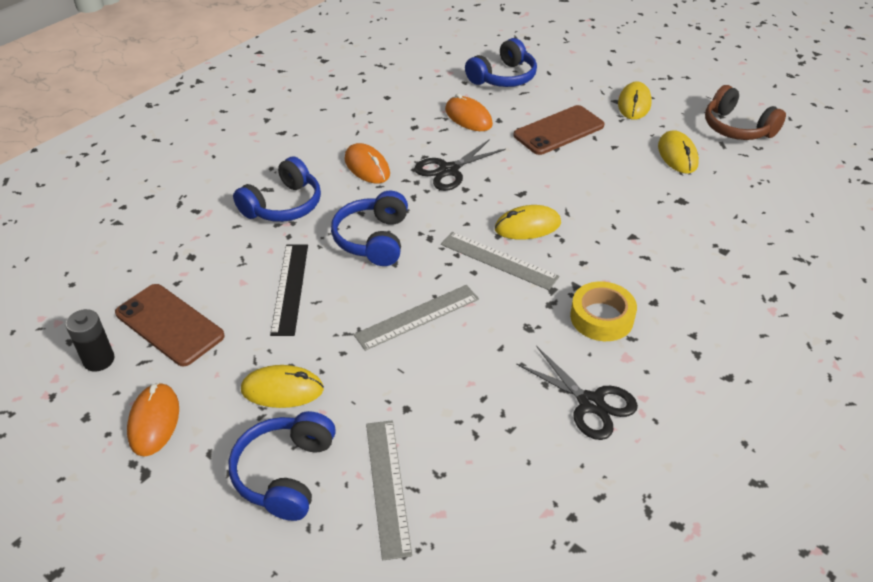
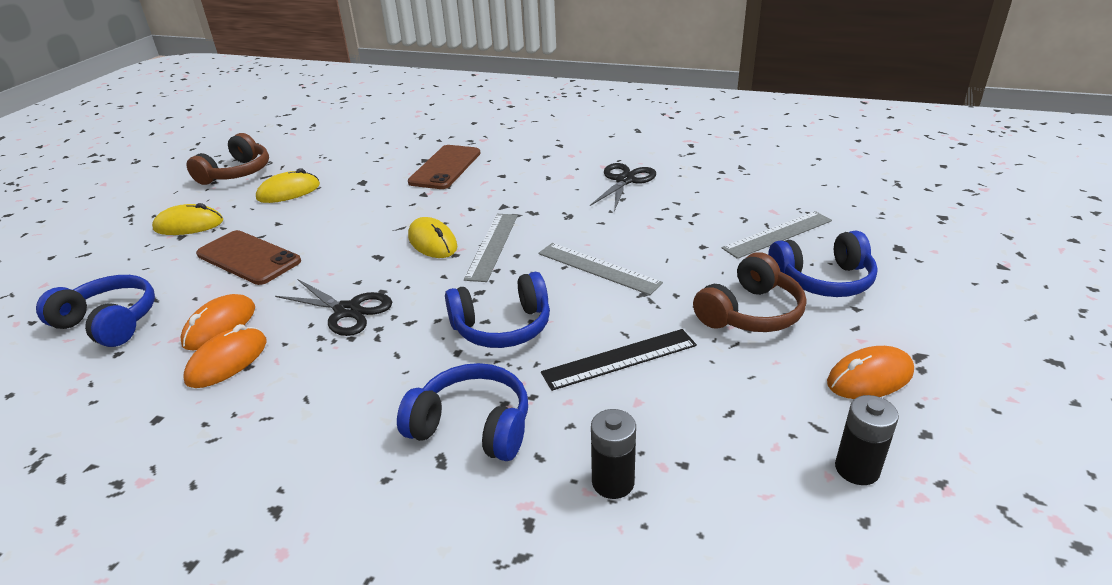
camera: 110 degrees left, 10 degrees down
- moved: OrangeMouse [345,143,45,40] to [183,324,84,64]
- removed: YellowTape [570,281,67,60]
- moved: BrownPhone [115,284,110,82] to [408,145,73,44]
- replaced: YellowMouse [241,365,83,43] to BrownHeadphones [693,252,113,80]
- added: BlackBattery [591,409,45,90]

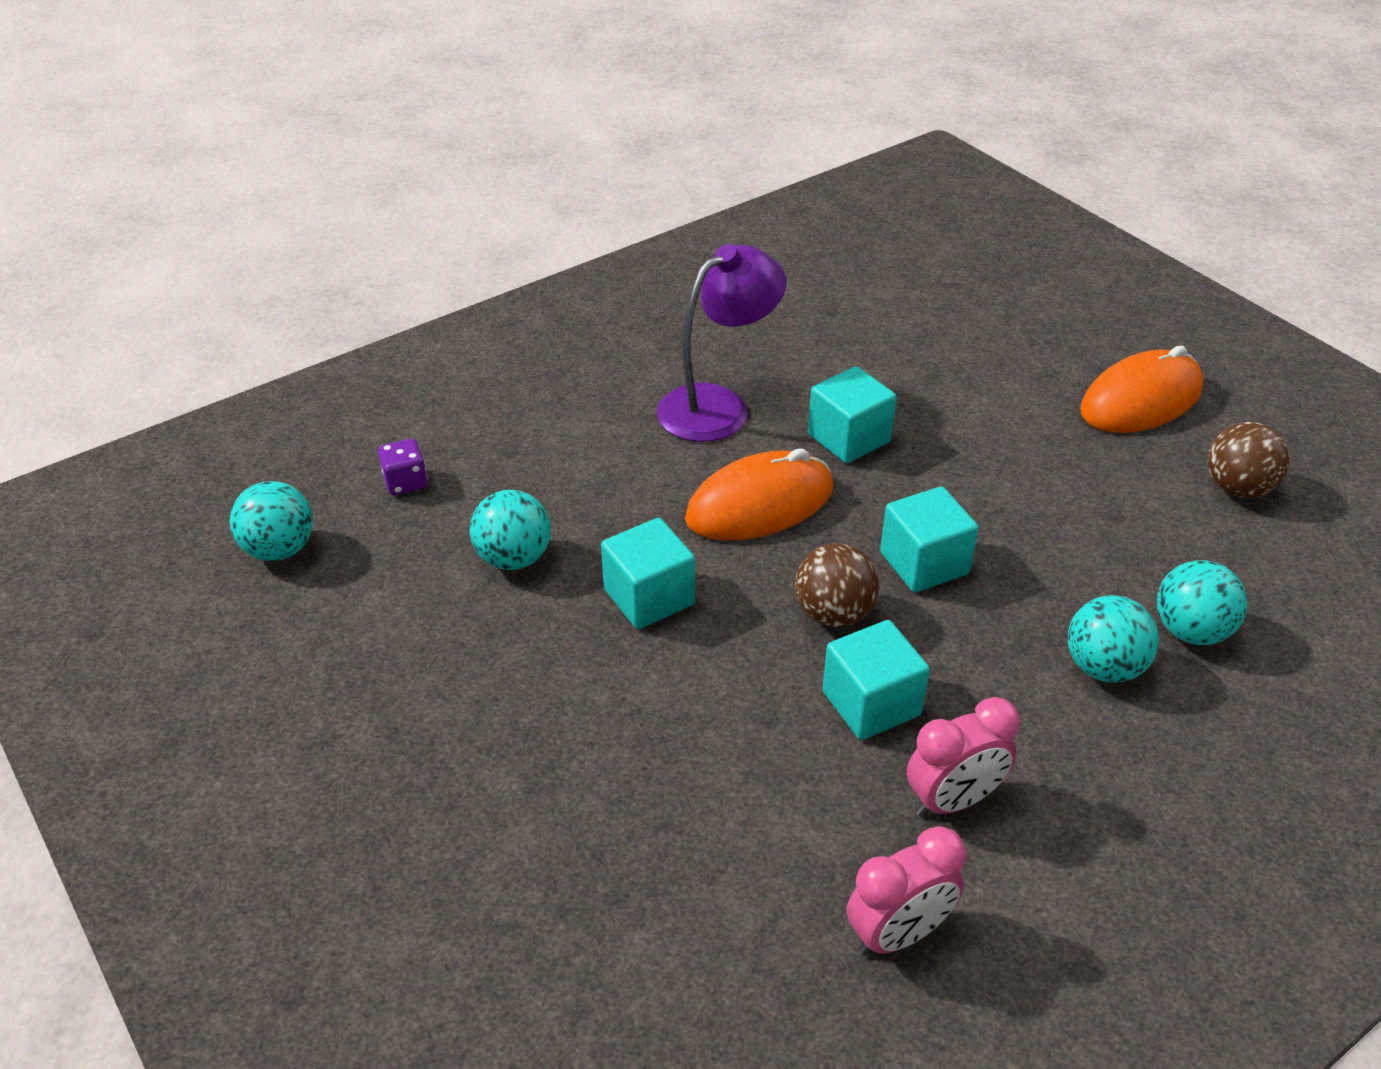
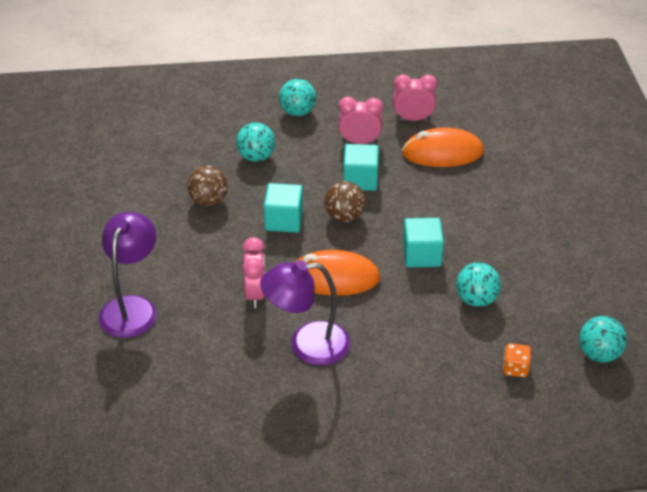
camera: 150 degrees left, 0 degrees up
- moved: OrangeMouse [1080,345,123,88] to [402,128,82,39]
- replaced: TurquoiseCube [808,366,89,97] to PinkClock [242,237,23,71]
- moved: BrownBall [1207,422,83,76] to [187,166,41,40]
- recoloured: PurpleDice [378,439,50,56] to OrangeDice [503,343,28,34]
- moved: TurquoiseBall [1157,560,90,85] to [279,79,37,37]
- added: PurpleLamp [99,212,58,126]

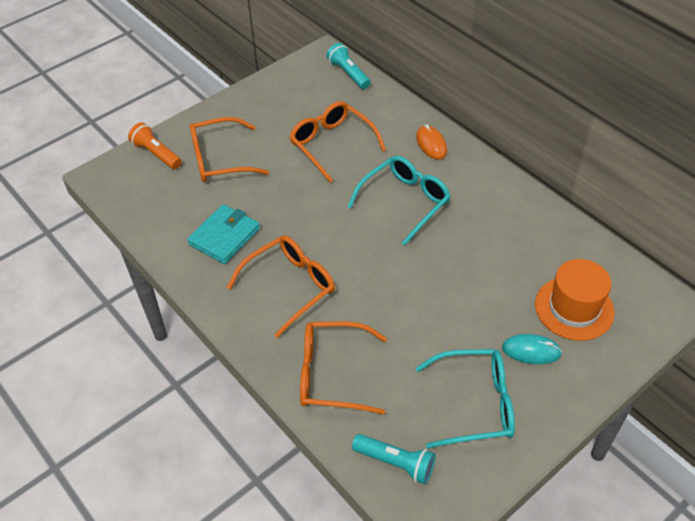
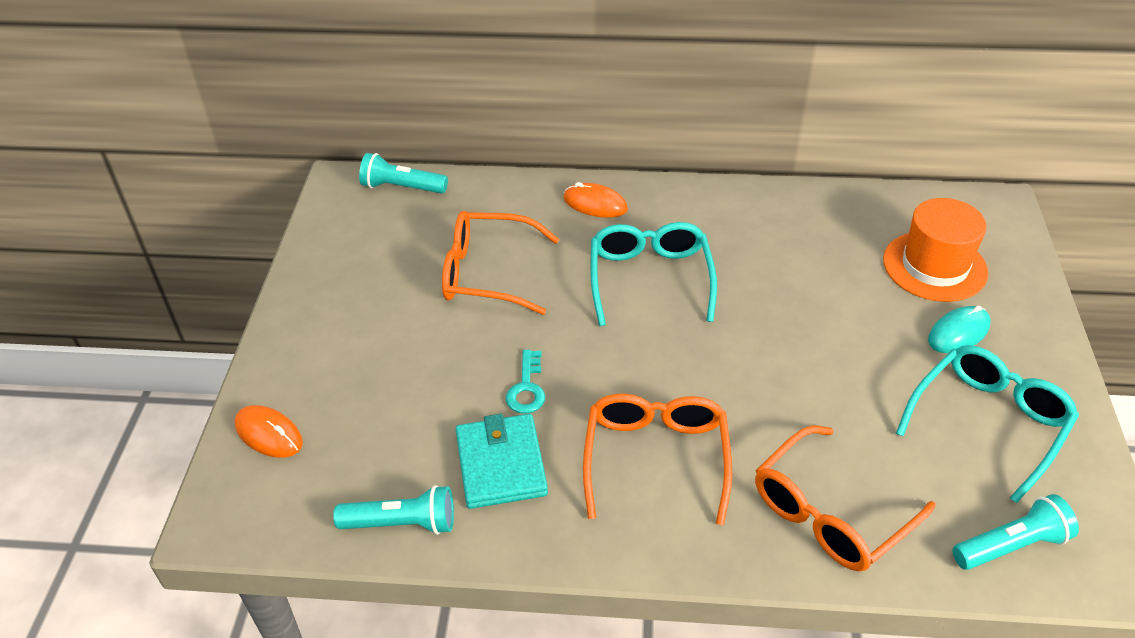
camera: 45 degrees left, 5 degrees down
- removed: OrangeGlasses [190,117,79,65]
- replaced: OrangeFlashlight [128,122,54,47] to OrangeMouse [235,405,68,53]
- added: TurquoiseKey [506,350,39,64]
- added: TurquoiseFlashlight [333,485,121,50]

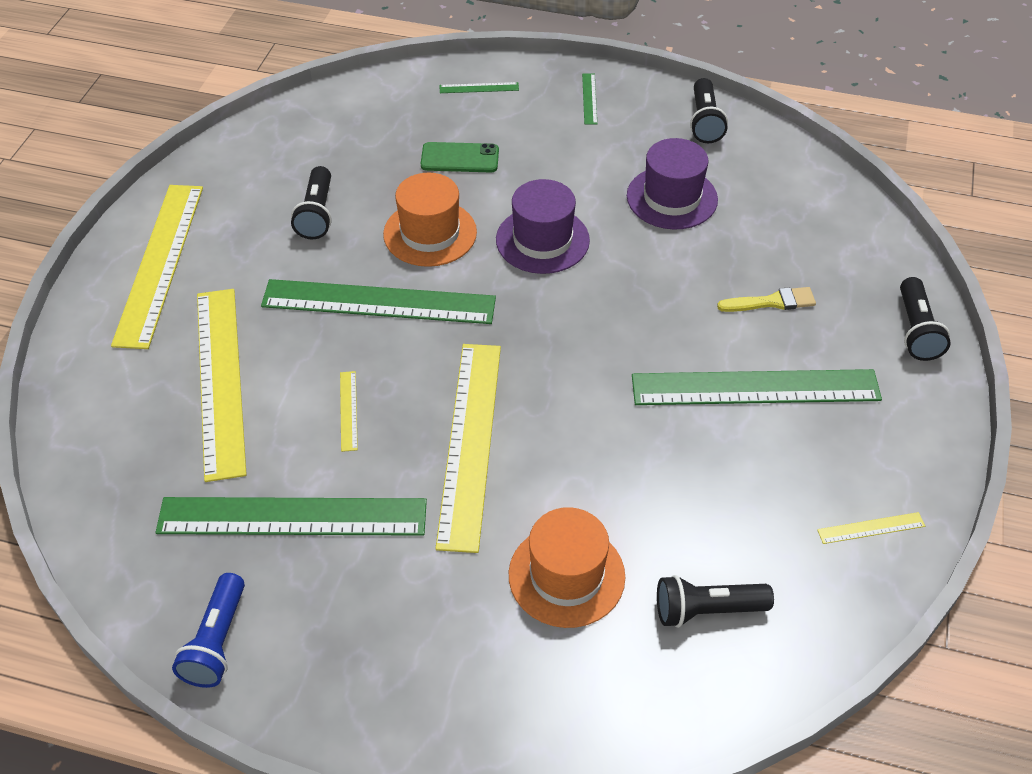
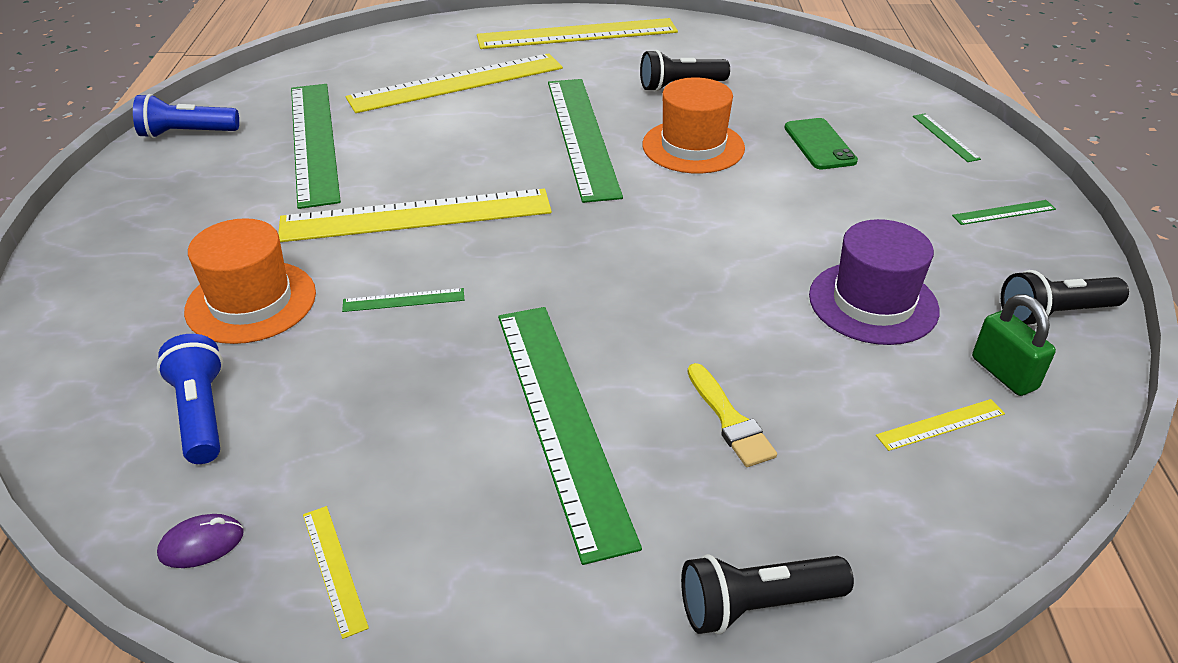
camera: 75 degrees right, 10 degrees down
- removed: PurpleHat [496,179,94,95]
- moved: YellowRuler [340,371,18,81] to [876,399,129,52]
- recoloured: BlackFlashlight [657,575,117,53] to BlueFlashlight [157,334,66,130]
- added: GreenRuler [342,288,122,24]
- added: GreenPadlock [972,294,84,102]
- added: PurpleMouse [157,514,87,54]

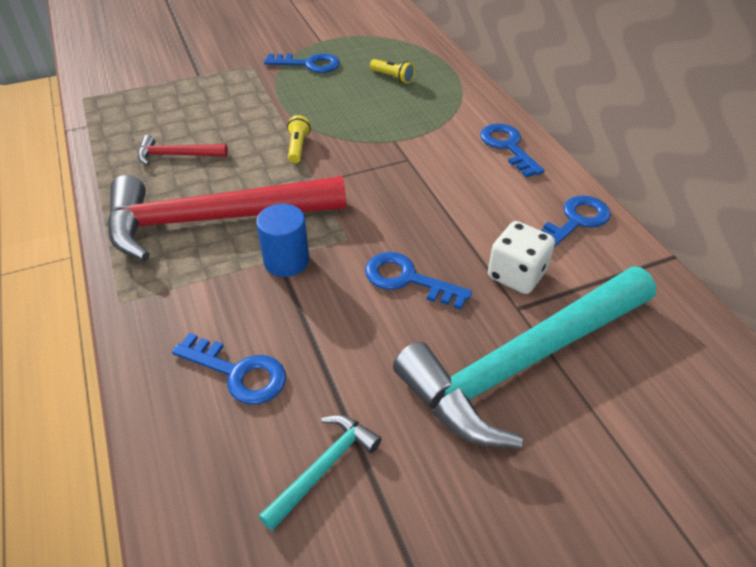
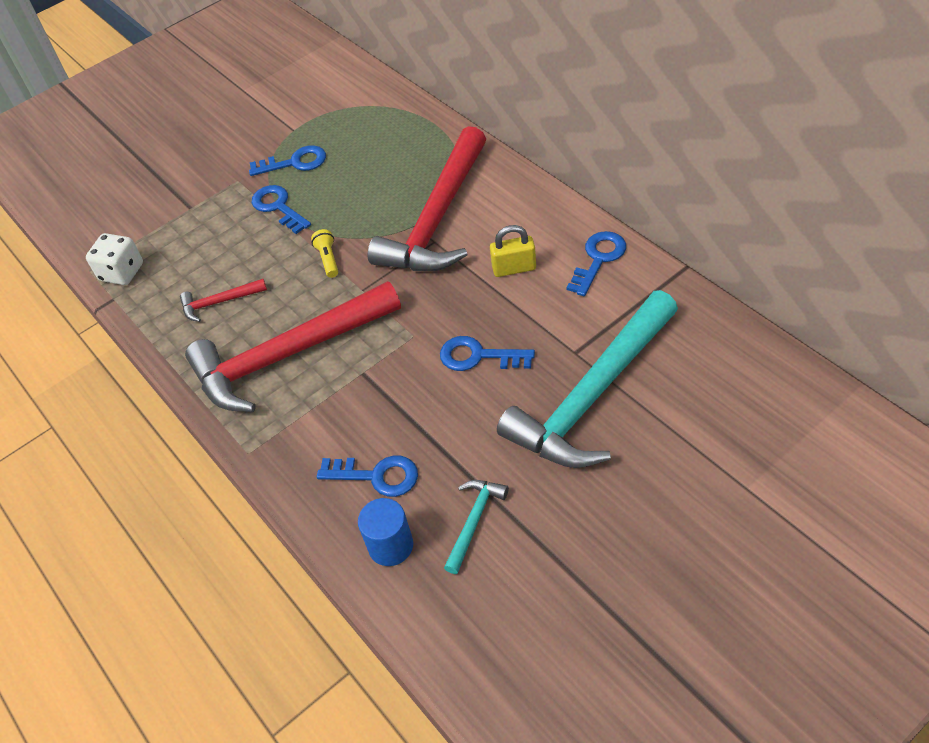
camera: 10 degrees left, 5 degrees up
- removed: YellowFlashlight [370,59,45,25]
- moved: BlueKey [480,124,65,53] to [252,185,59,49]
- moved: BlueCylinder [256,204,53,73] to [358,498,55,68]
- moved: WhiteDice [488,221,67,73] to [86,233,57,52]
- added: RedHammer [368,126,118,145]
- added: YellowPadlock [490,225,46,52]

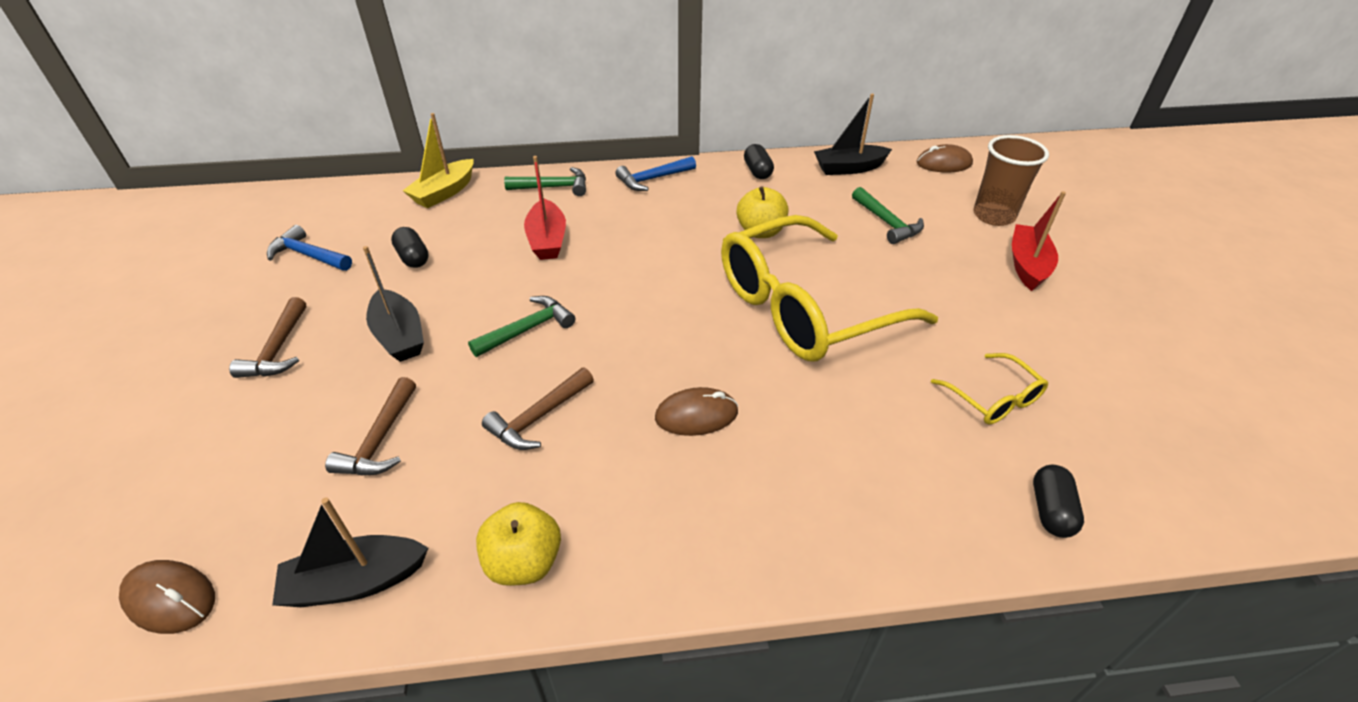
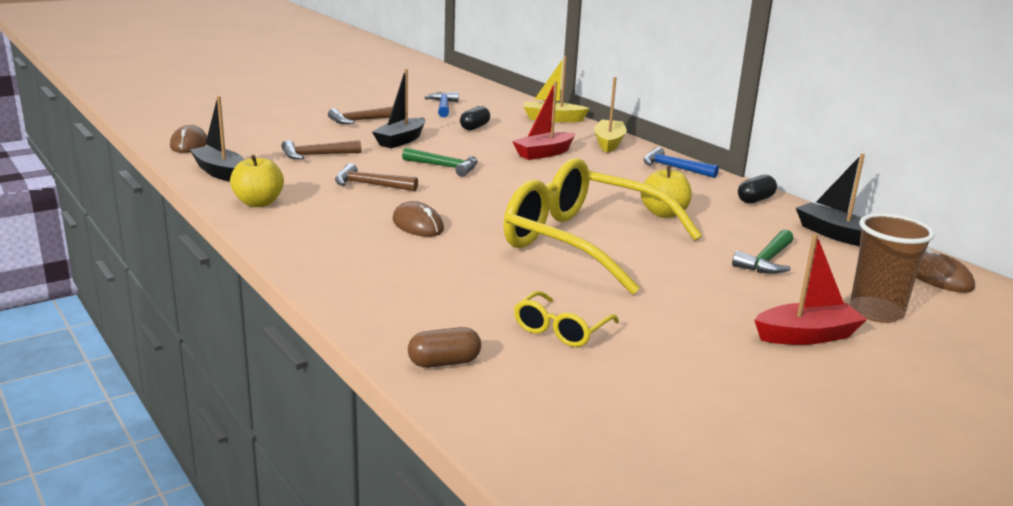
camera: 60 degrees right, 20 degrees down
- replaced: GreenHammer [504,167,82,29] to YellowBoat [594,77,33,76]
- recoloured: BlackCapsule [1033,465,51,73] to BrownCapsule [408,327,73,41]

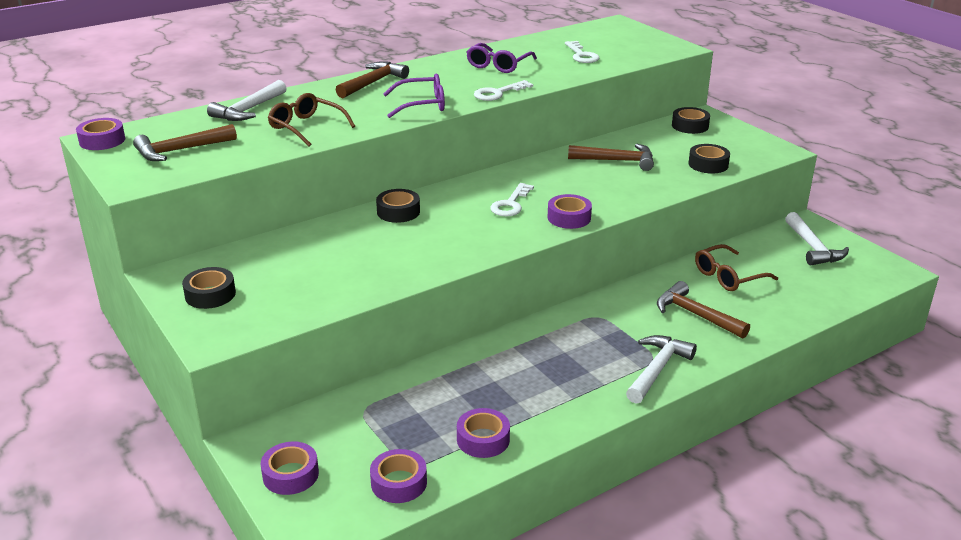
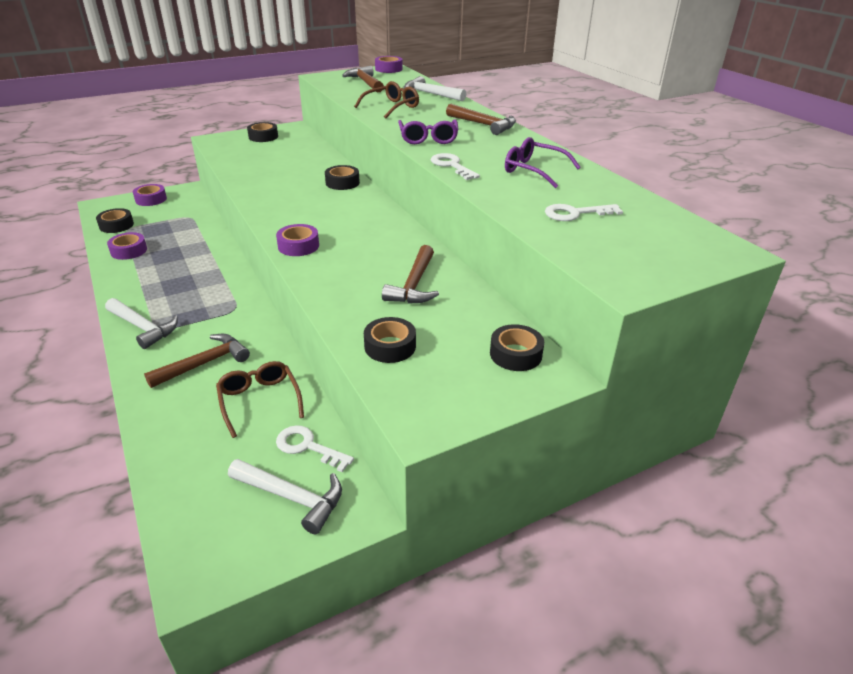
camera: 95 degrees right, 5 degrees up
- moved: WhiteKey [490,183,44,34] to [276,425,78,47]
- turned: WhiteHammer [785,212,64,54] = [228,459,114,75] 150 degrees counterclockwise
- recoloured: PurpleTape [370,449,57,54] to BlackTape [96,208,38,25]

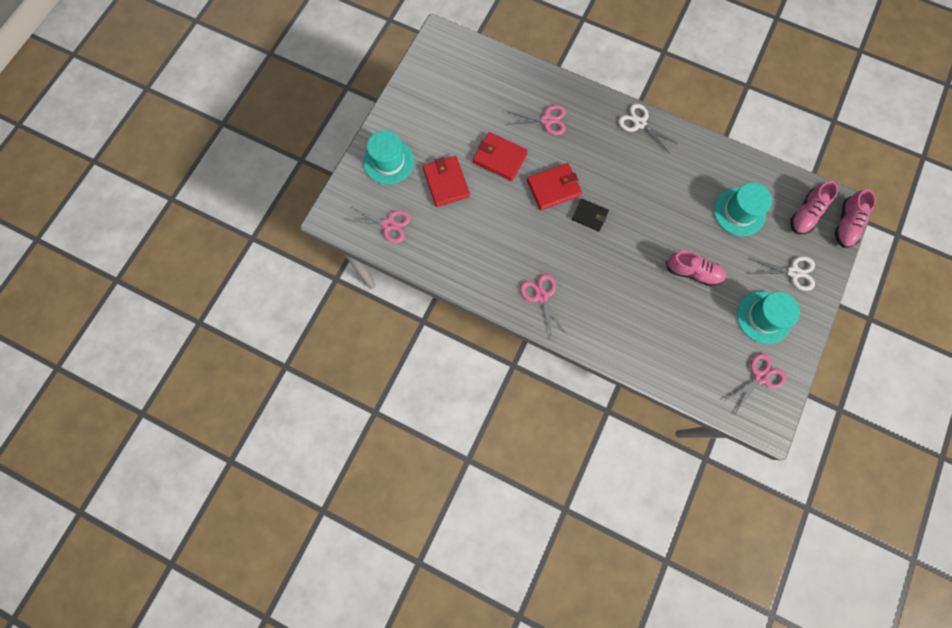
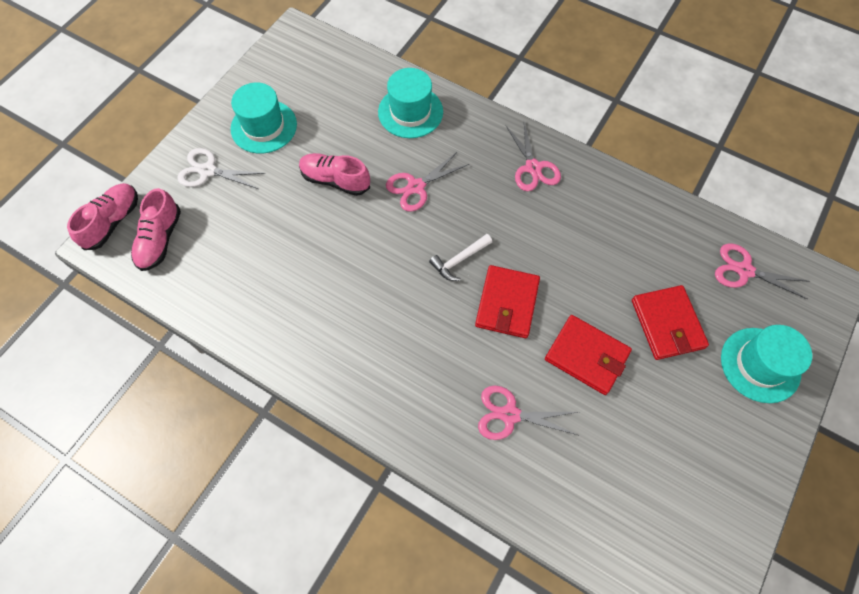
camera: 175 degrees left, 10 degrees down
- removed: WhiteScissors [618,104,60,48]
- turned: RedWallet [527,163,55,47] = [475,265,65,73] 60 degrees counterclockwise
- turned: PinkShoe [790,181,48,54] = [131,188,50,83] 150 degrees clockwise
- moved: TurquoiseHat [714,183,58,53] to [378,68,65,70]
- replaced: BlackWallet [572,199,37,32] to WhiteHammer [429,234,63,47]
- moved: PinkScissors [723,353,63,62] to [386,152,83,60]

